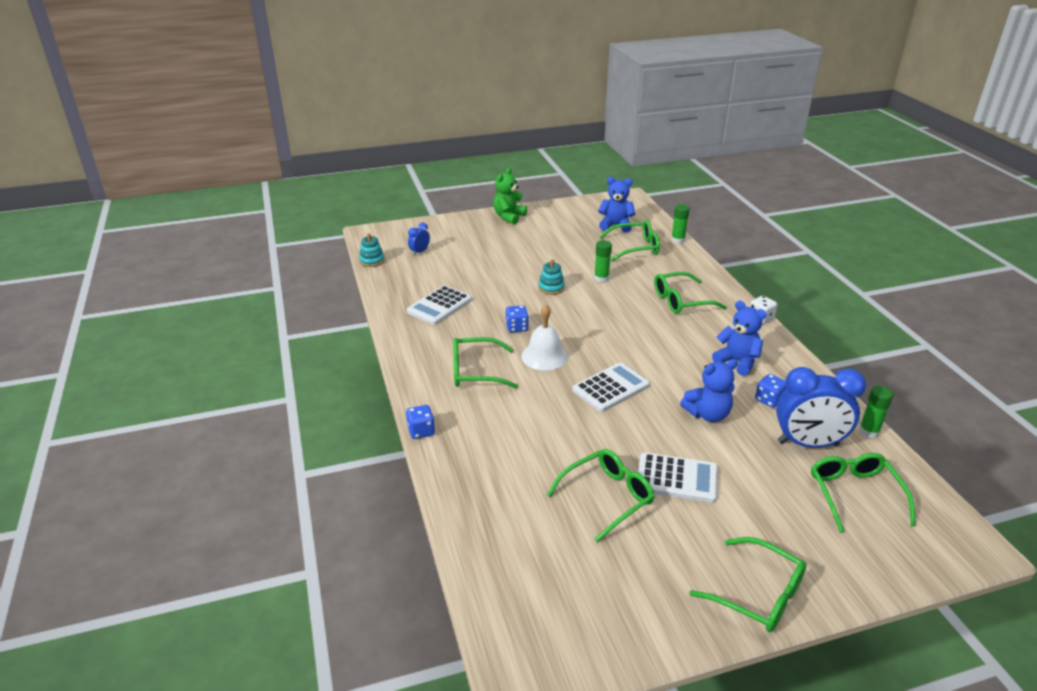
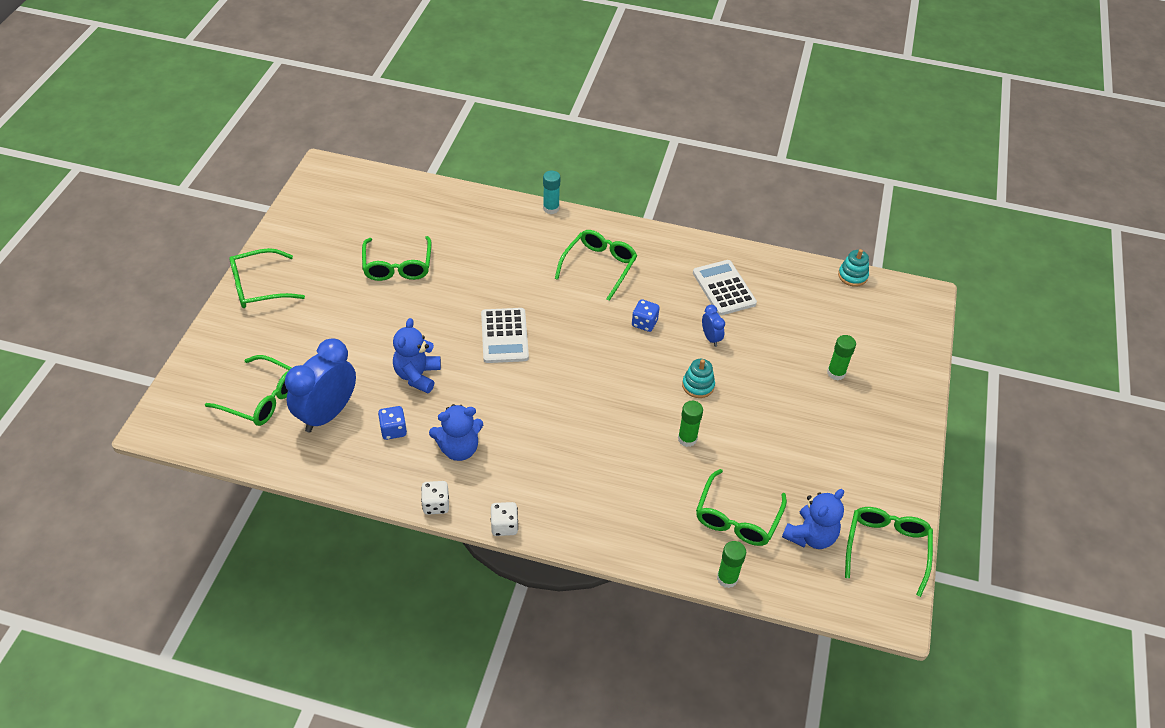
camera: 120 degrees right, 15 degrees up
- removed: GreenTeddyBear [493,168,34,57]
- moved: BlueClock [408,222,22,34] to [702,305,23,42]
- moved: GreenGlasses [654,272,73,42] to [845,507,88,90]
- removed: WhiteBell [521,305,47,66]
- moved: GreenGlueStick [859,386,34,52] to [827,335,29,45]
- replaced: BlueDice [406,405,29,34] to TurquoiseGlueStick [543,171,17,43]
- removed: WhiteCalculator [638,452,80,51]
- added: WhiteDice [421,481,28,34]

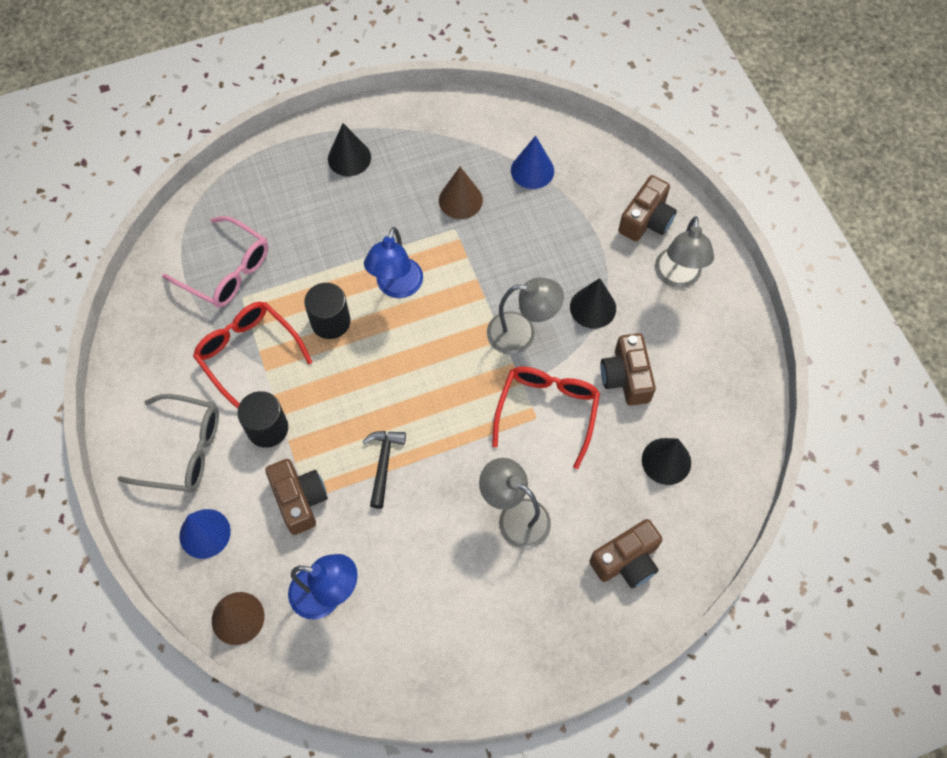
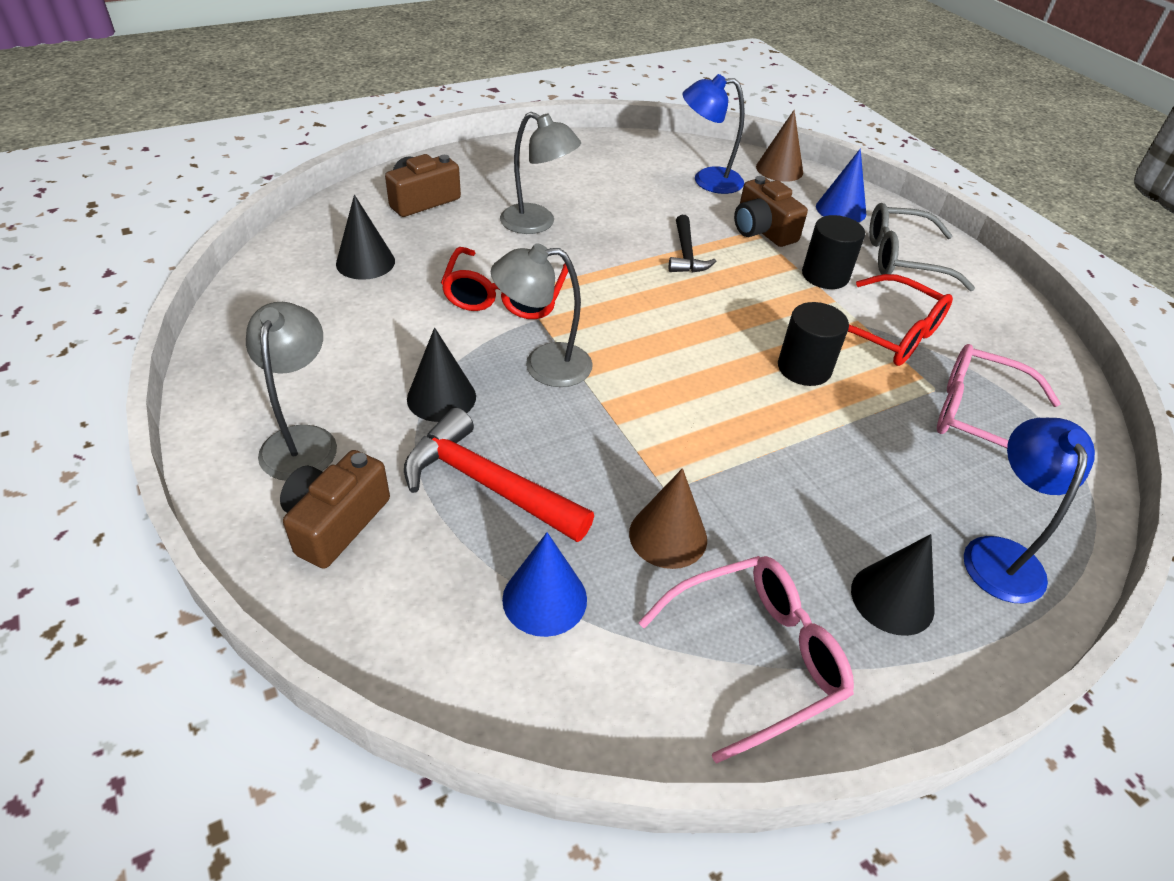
camera: 170 degrees right, 20 degrees down
- moved: BlueLamp [364,227,59,71] to [964,418,131,185]
- removed: BrownCamera [601,333,55,73]
- added: RedHammer [404,407,190,135]
- added: PinkGlasses [638,556,216,208]

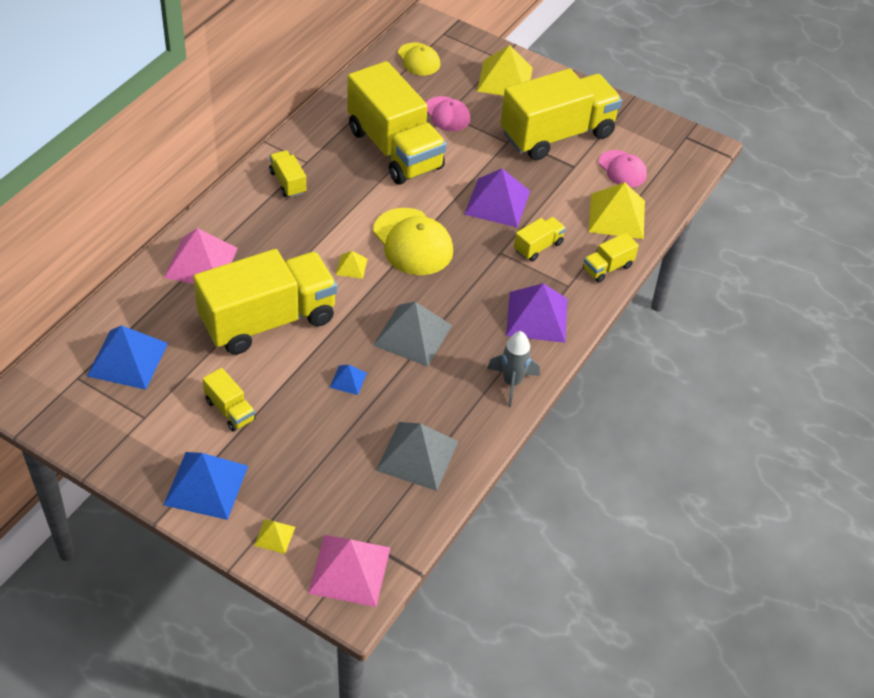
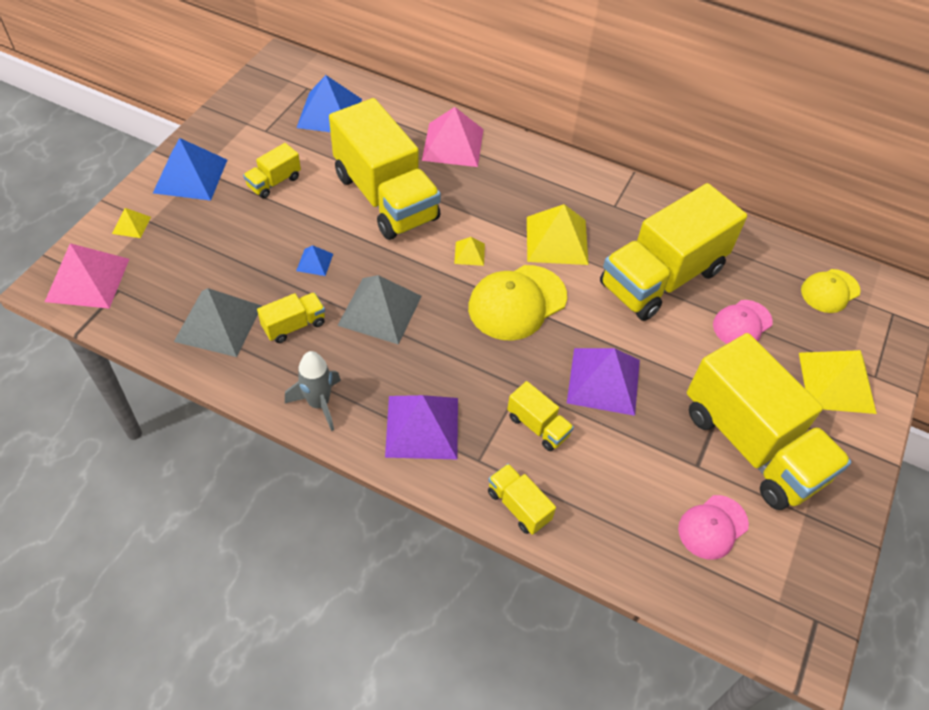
camera: 85 degrees right, 5 degrees up
- moved: YellowTruck [269,150,37,48] to [257,292,68,51]
- moved: YellowPyramid [588,182,57,57] to [527,204,62,61]

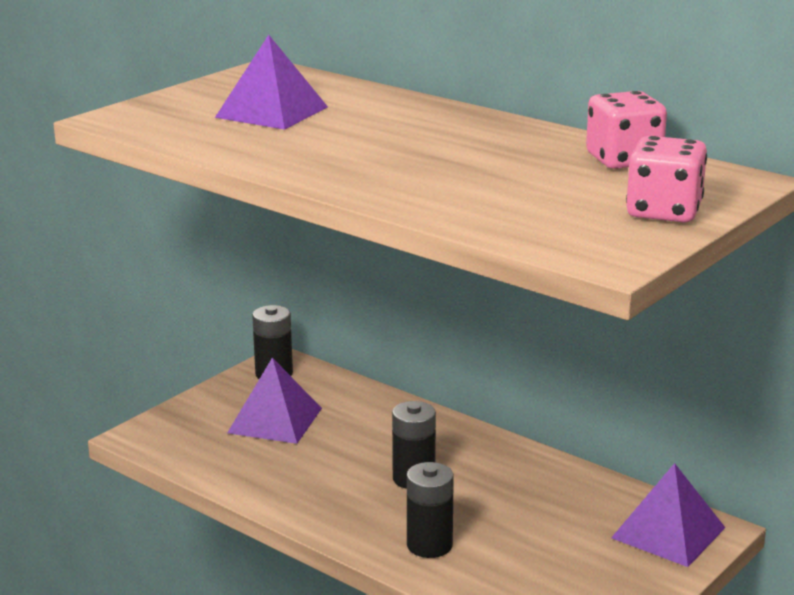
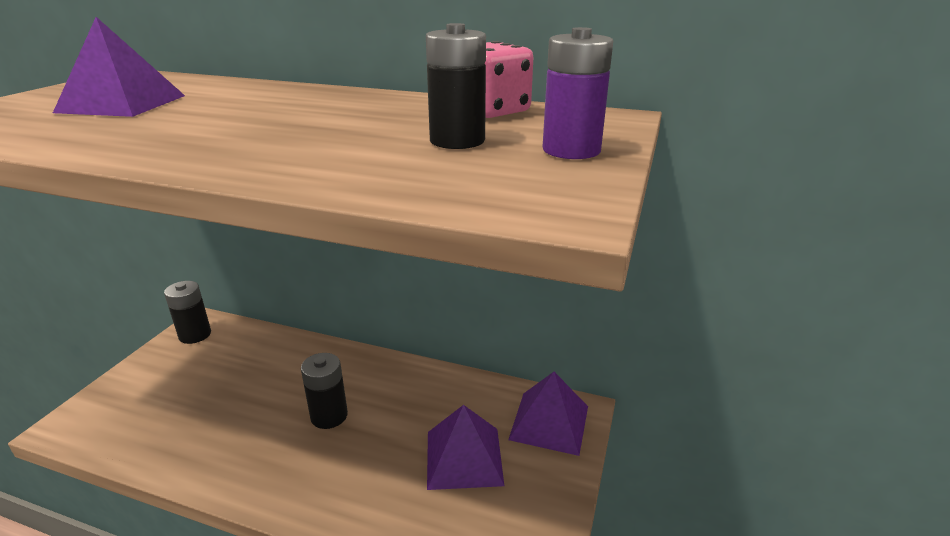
camera: 20 degrees left, 5 degrees up
- replaced: PinkDice [626,136,81,86] to PurpleBattery [543,27,70,132]
- moved: PurplePyramid [227,358,95,86] to [427,405,77,85]
- moved: BlackBattery [407,462,47,96] to [426,23,60,126]

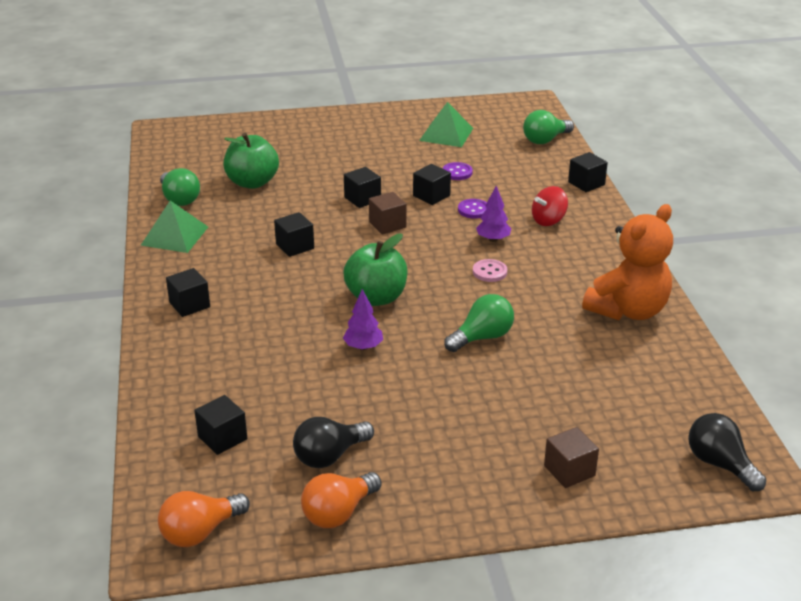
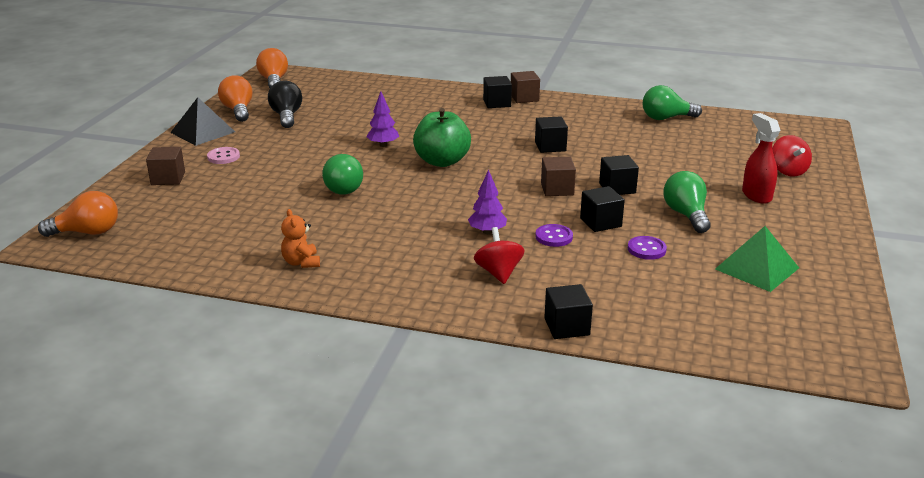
camera: 115 degrees right, 5 degrees down
- moved: GreenLightBulb [523,110,51,34] to [664,171,47,62]
- removed: GreenApple [224,133,55,56]
- removed: GreenPyramid [141,201,67,52]
- resized: OrangeTeddyBear [582,204,91,116] = [281,209,39,59] x0.45
- moved: PinkButton [473,259,34,23] to [207,147,33,17]
- removed: BlackCube [194,395,53,60]
- recoloured: BlackLightBulb [688,413,78,78] to OrangeLightBulb [38,191,80,46]
- added: BrownCube [511,71,29,32]
- added: BlackPyramid [170,97,65,49]
- added: RedSprayBottle [742,113,39,91]
- added: RedSpinningTop [772,135,40,42]

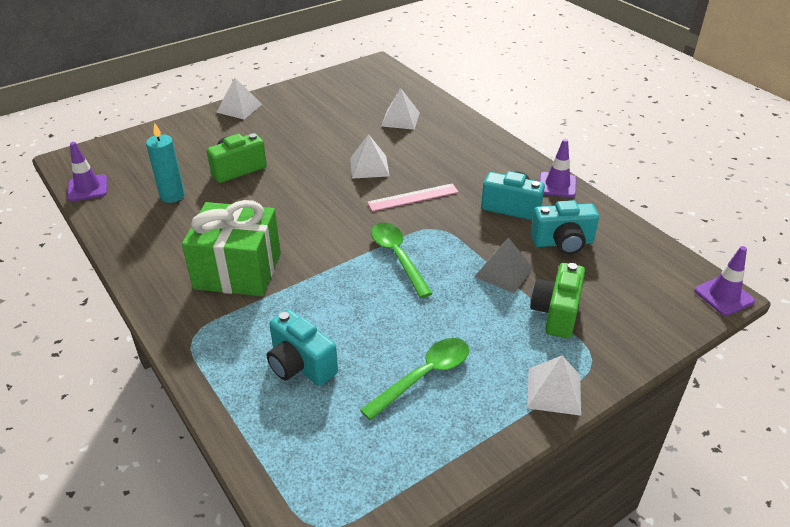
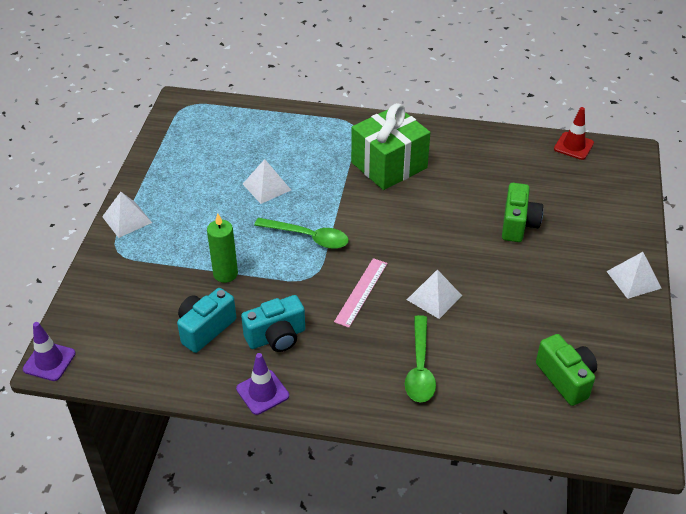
camera: 135 degrees right, 5 degrees up
- moved: WhitePyramid [381,88,39,42] to [243,159,48,45]
- removed: TurquoiseCandle [146,122,39,81]
- recoloured: PurpleTrafficCone [67,142,40,59] to RedTrafficCone [554,107,40,53]
- replaced: GreyPyramid [474,237,59,56] to GreenCandle [207,213,31,70]
- moved: GreenCamera [530,263,55,75] to [536,334,61,72]
- removed: TurquoiseCamera [267,309,71,77]
- moved: GreenSpoon [360,338,109,83] to [405,315,31,87]

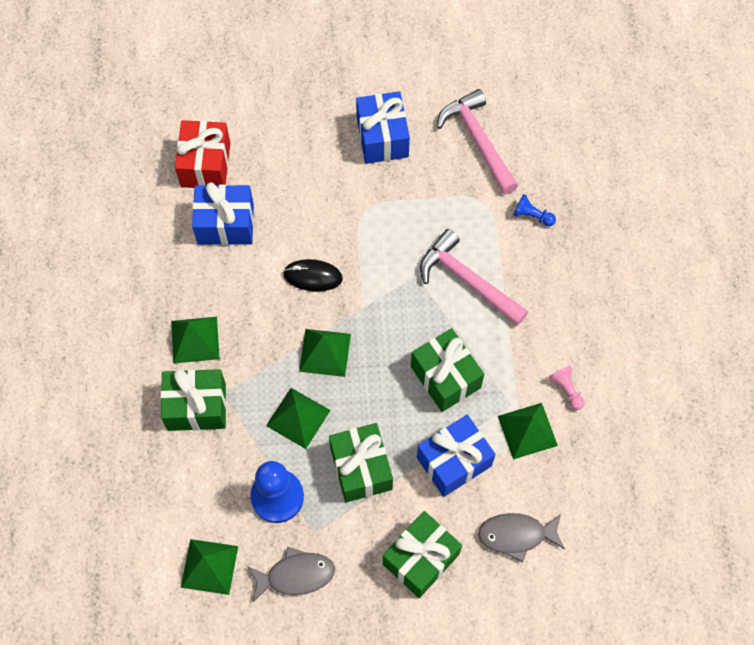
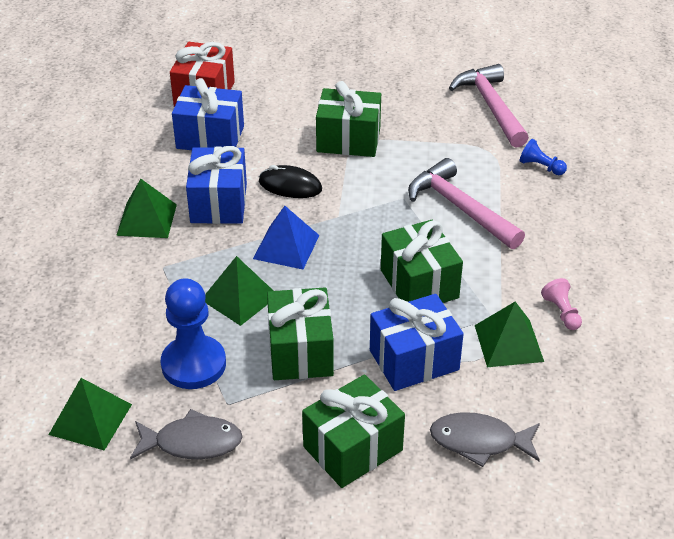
camera: 10 degrees right, 25 degrees down
- moved: BlueGift [356,91,54,73] to [186,146,61,78]
- recoloured: GreenPyramid [299,329,52,48] to BluePyramid [253,206,66,63]
- moved: GreenGift [161,369,65,62] to [316,81,65,76]

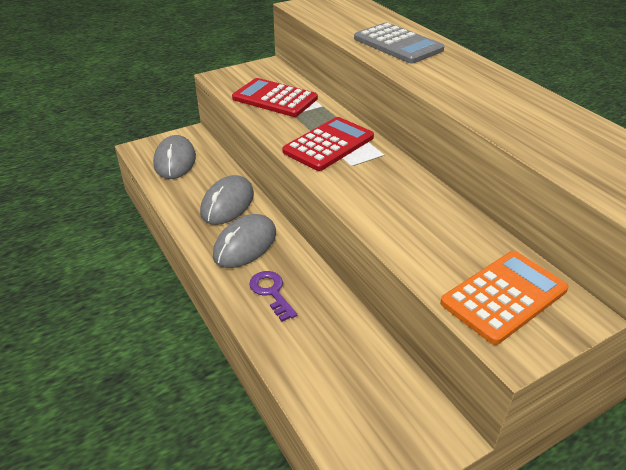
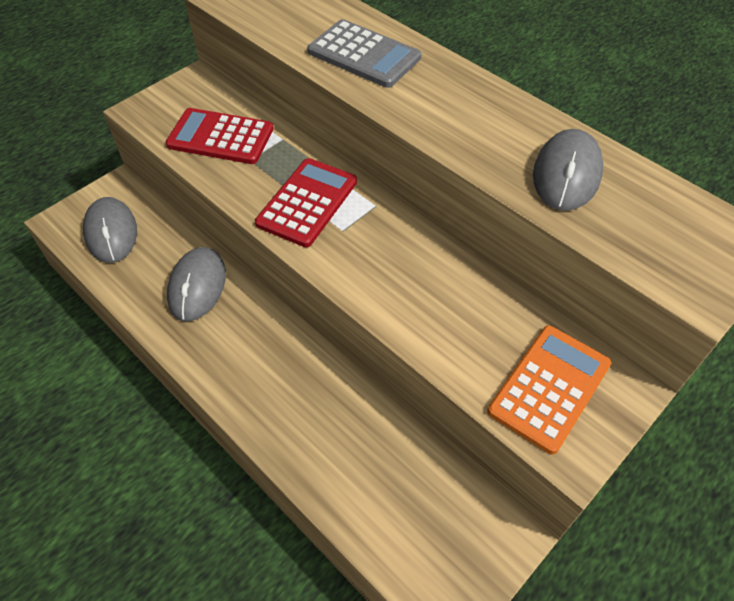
camera: 15 degrees left, 15 degrees up
- moved: GreyMouse [213,214,63,54] to [533,129,70,82]
- removed: PurpleKey [249,271,48,51]

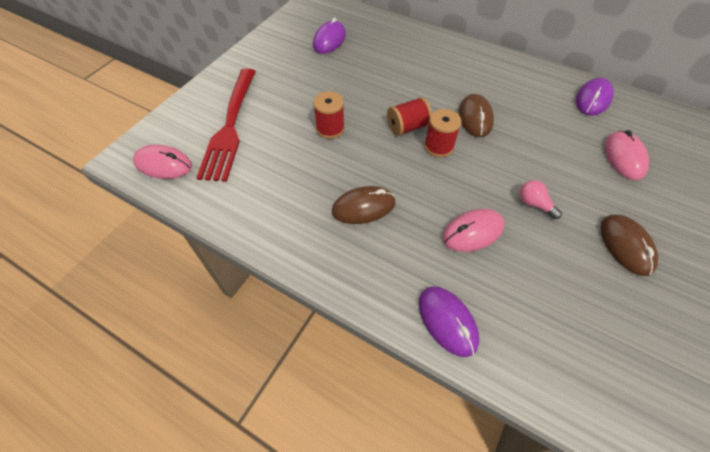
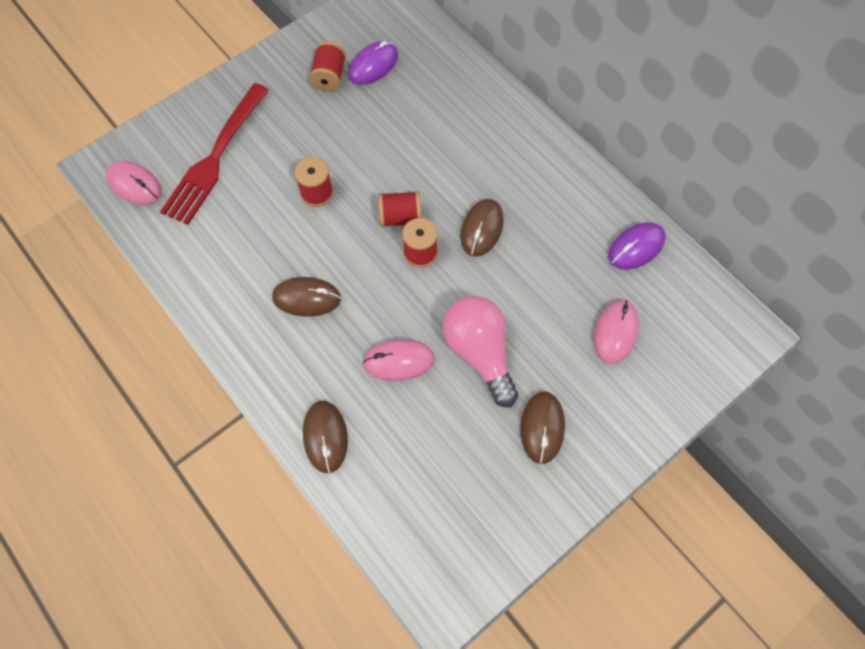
camera: 20 degrees right, 10 degrees up
- resized: PinkLightBulb [520,180,42,39] = [443,296,75,111] x2.24
- recoloured: PurpleMouse [419,286,60,71] to BrownMouse [303,401,45,72]
- added: RedSpool [309,41,37,51]

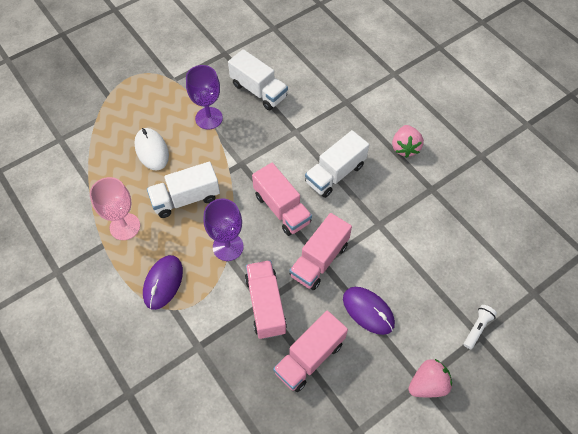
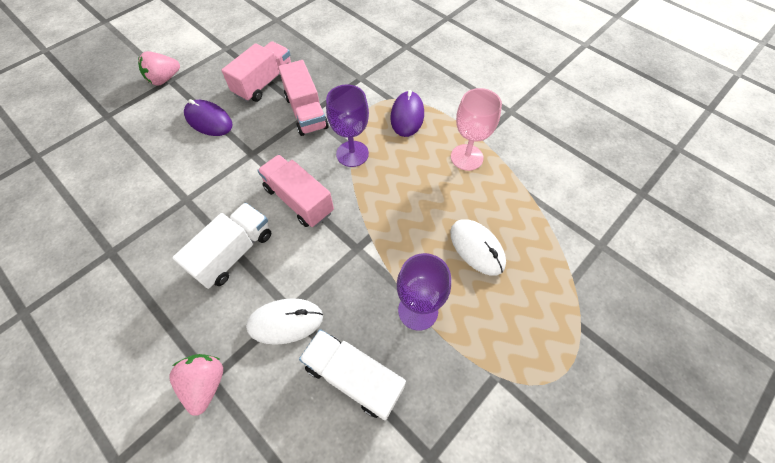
camera: 170 degrees right, 0 degrees up
- moved: PinkStrawberry [392,125,32,33] to [170,354,53,62]
- removed: WhiteTruck [147,162,73,56]
- removed: PinkTruck [290,213,62,77]
- removed: WhiteFlashlight [464,305,33,44]
- added: WhiteMouse [246,298,77,47]

